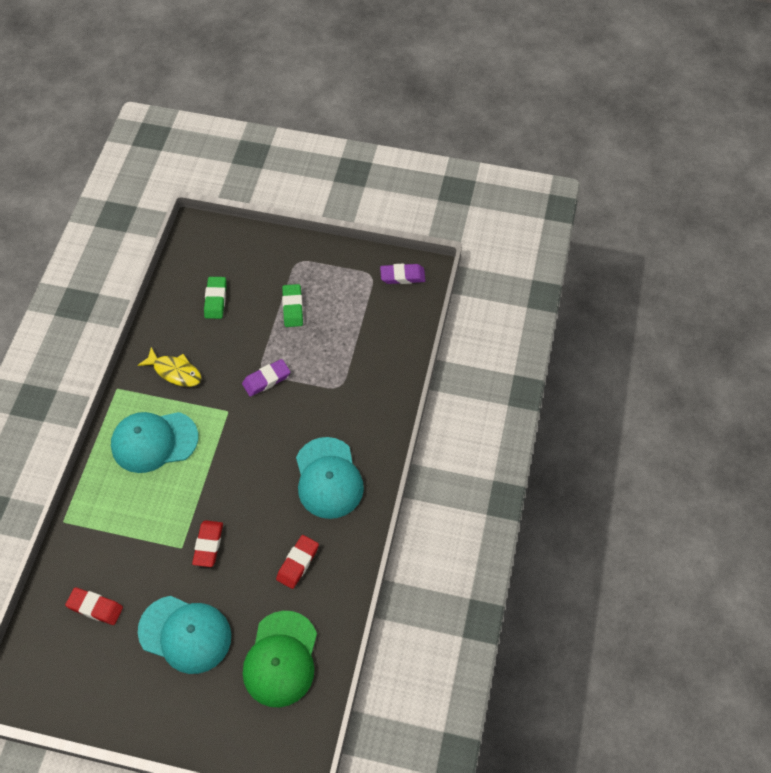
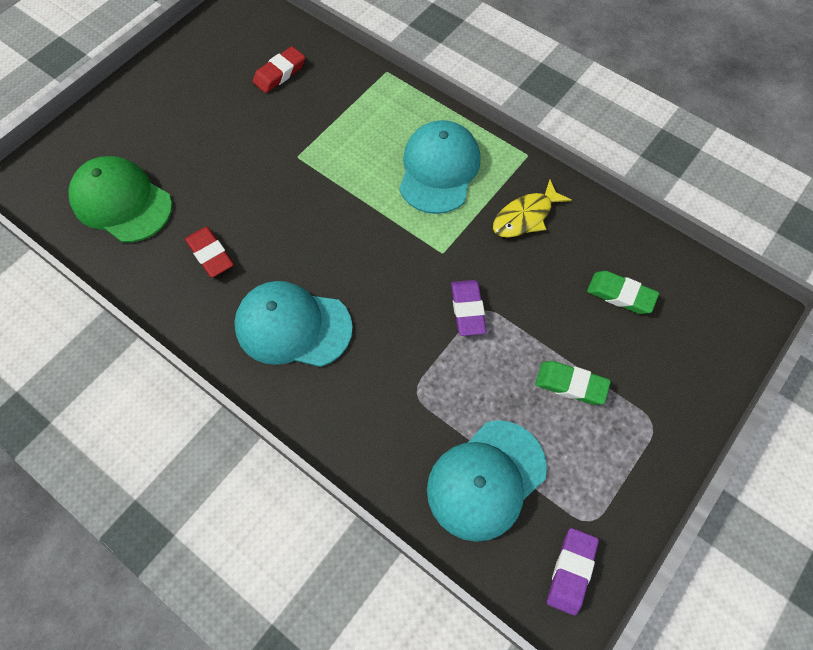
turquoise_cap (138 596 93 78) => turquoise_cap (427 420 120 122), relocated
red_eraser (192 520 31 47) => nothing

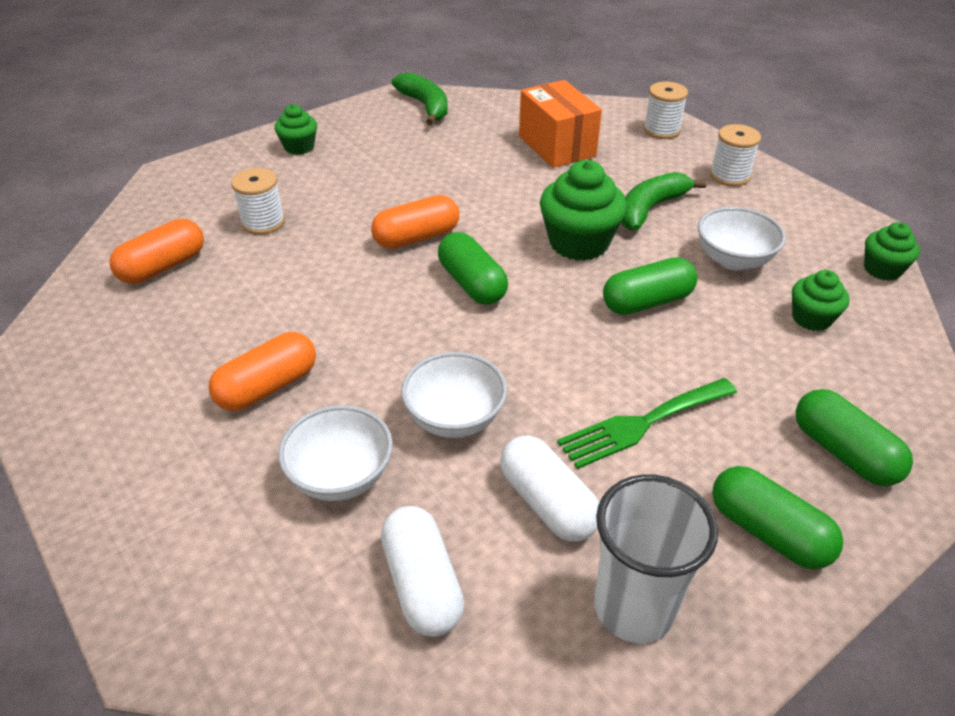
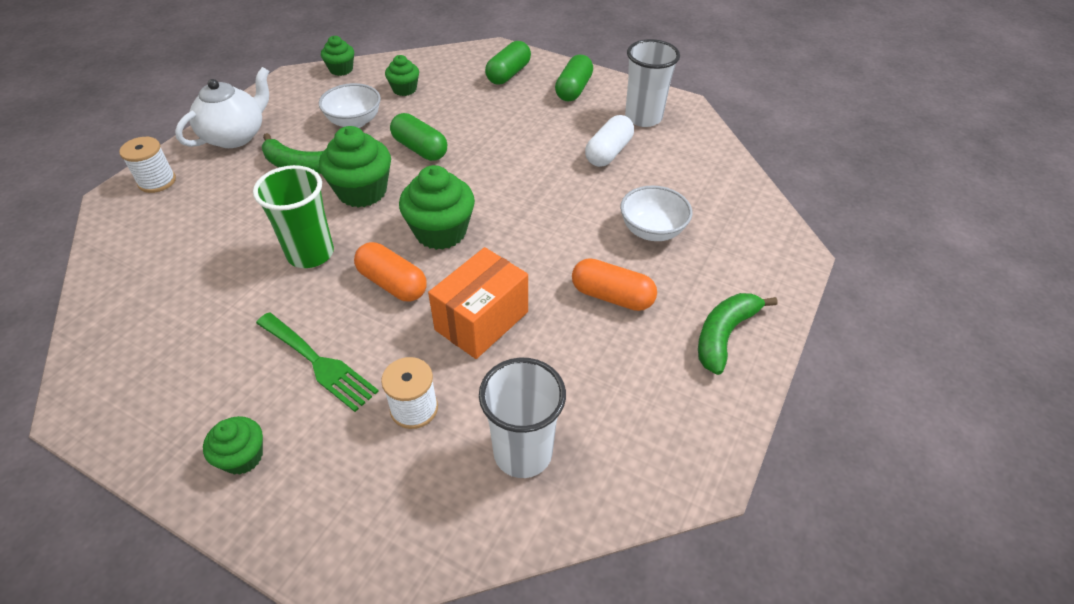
orange_capsule (109 219 95 65) => white_cup (479 358 87 120)
white_capsule (381 506 83 131) => nothing
green_banana (392 72 56 53) => green_banana (698 293 80 82), relocated
white_bowl (401 352 106 86) => nothing
green_capsule (438 232 70 73) => green_cupcake (399 165 76 85)
orange_box (519 80 83 88) => orange_box (428 247 100 112), relocated
green_fork (557 378 180 91) => green_fork (256 312 123 100), relocated
white_spool (710 124 51 63) => white_teapot (175 67 94 81)
nothing => green_cup (253 165 81 103)

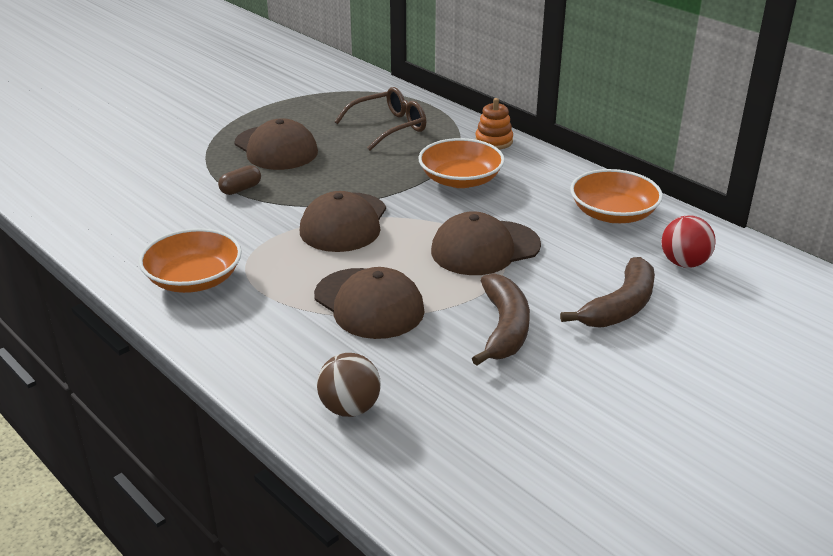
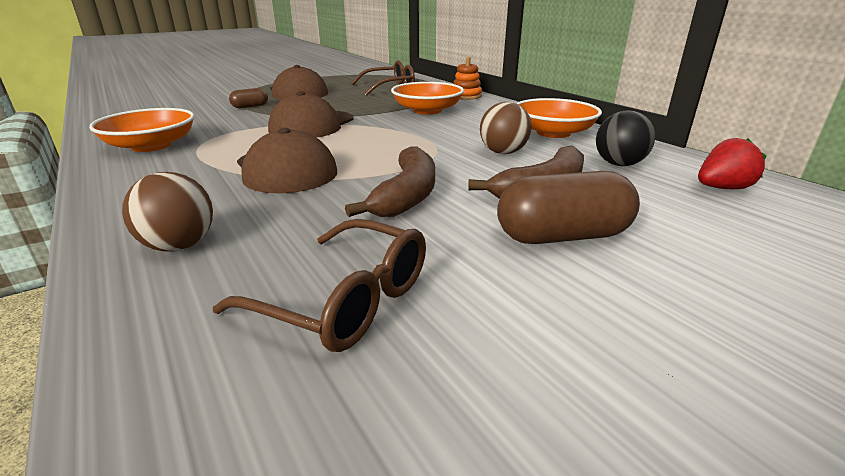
brown_cap (431 211 110 64) => nothing
red_ball (661 216 55 52) => black_ball (596 110 59 56)
nothing => brown_glasses (213 219 213 133)
nothing => brown_ball (480 102 52 52)
nothing => brown_capsule (497 171 143 73)
nothing => red_strawberry (698 138 68 51)

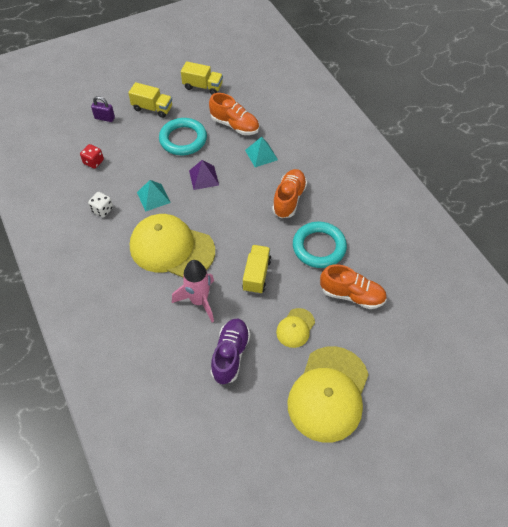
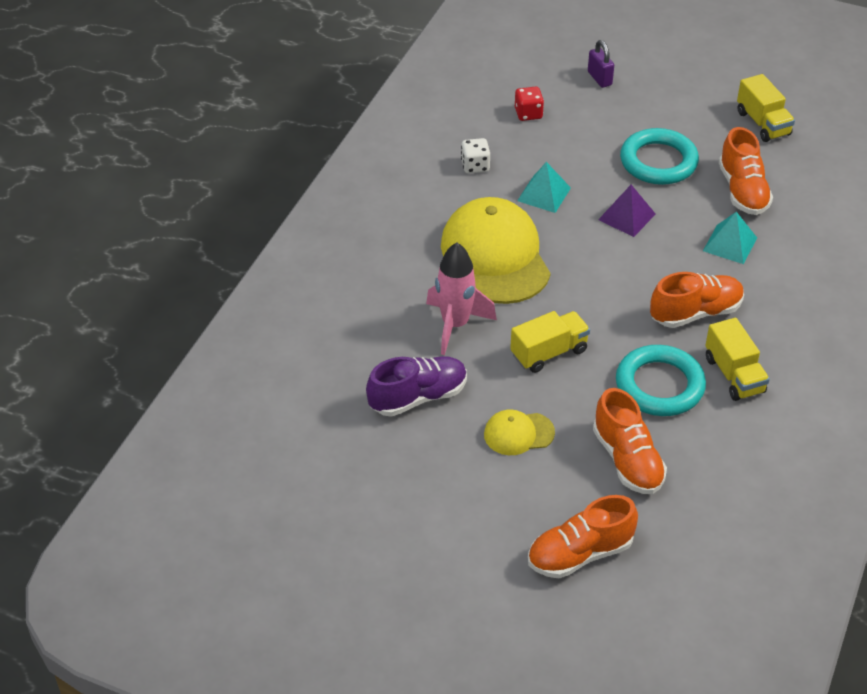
yellow_truck (128 82 44 36) => yellow_truck (705 318 65 83), relocated
yellow_cap (287 346 82 97) => nothing
nothing => orange_shoe (528 495 110 83)

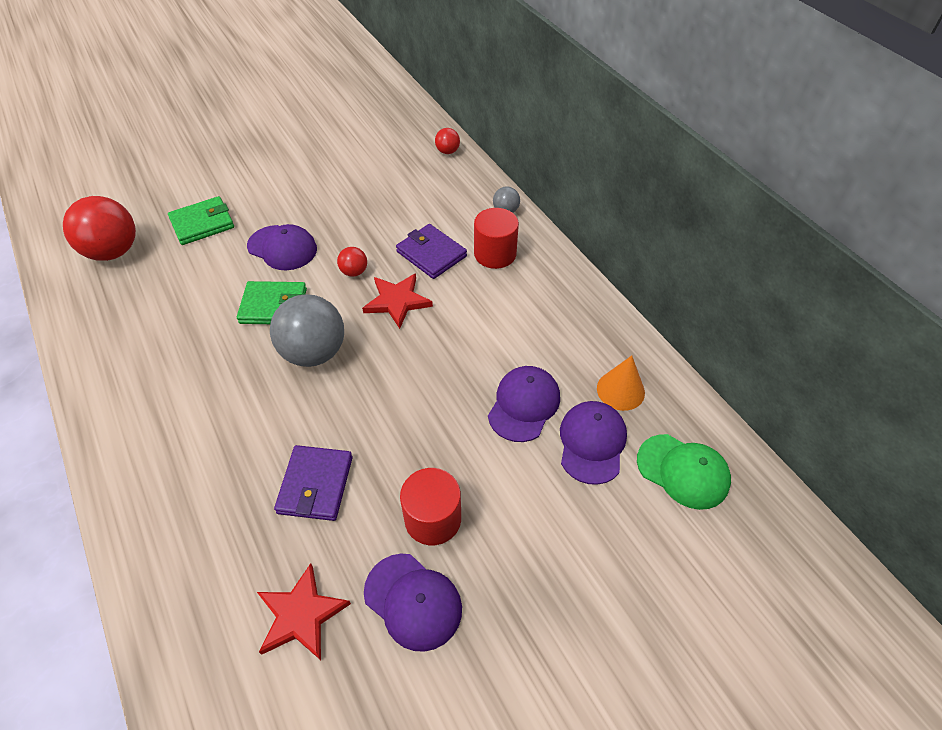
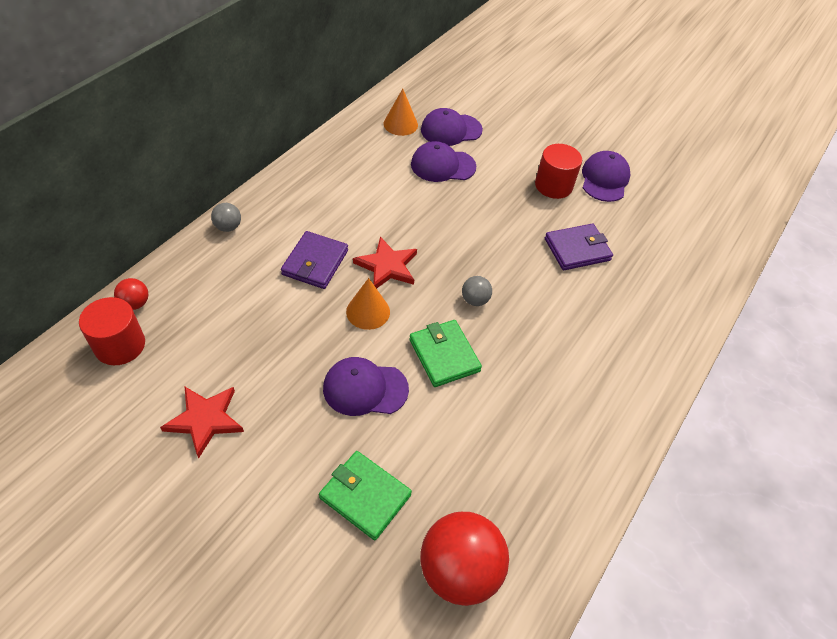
purple_cap (247 224 70 46) => purple_cap (323 357 86 59), 90 degrees counterclockwise
red_star (257 563 94 97) => red_star (160 387 84 72), relocated
grey_ball (270 294 74 73) => grey_ball (462 276 30 30), x0.46
red_ball (337 247 30 30) => orange_cone (346 278 44 52)
red_cylinder (474 208 45 61) => red_cylinder (79 297 66 68), relocated
green_cap (637 434 94 76) => nothing

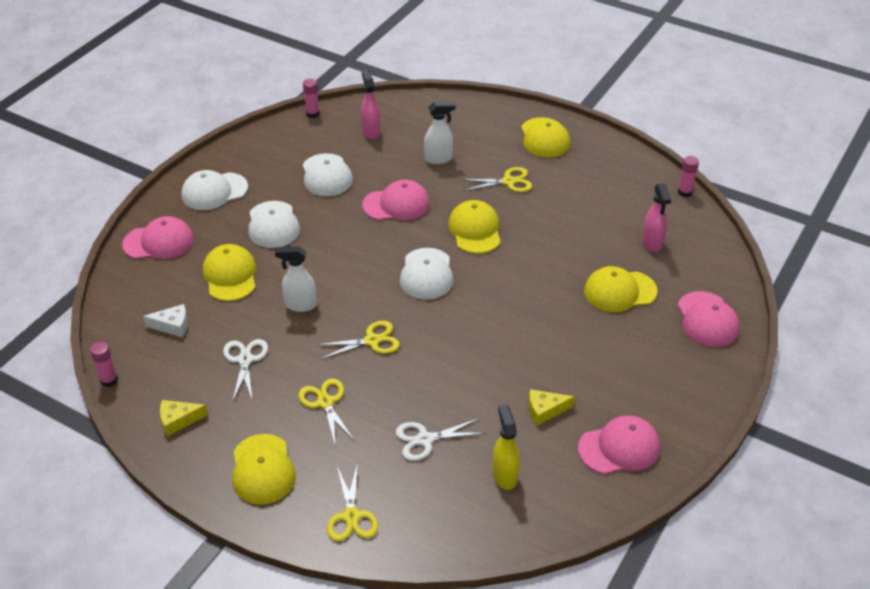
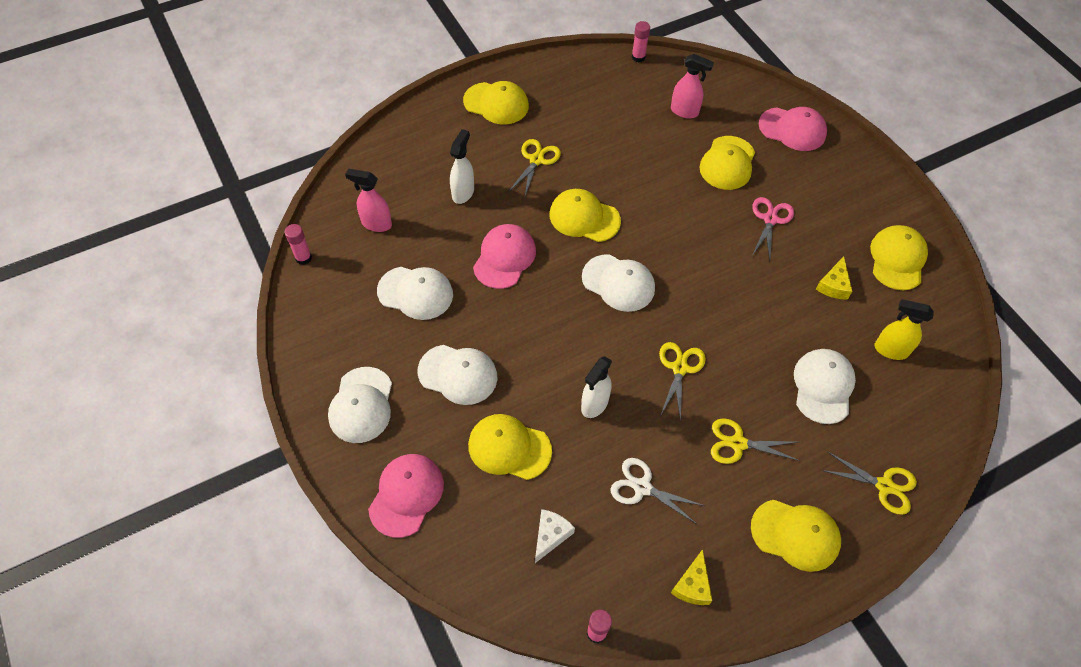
white_scissors (396 418 89 43) => white_cap (794 349 62 75)
pink_cap (578 416 82 58) => yellow_cap (870 225 58 65)
nothing => pink_scissors (752 197 42 63)

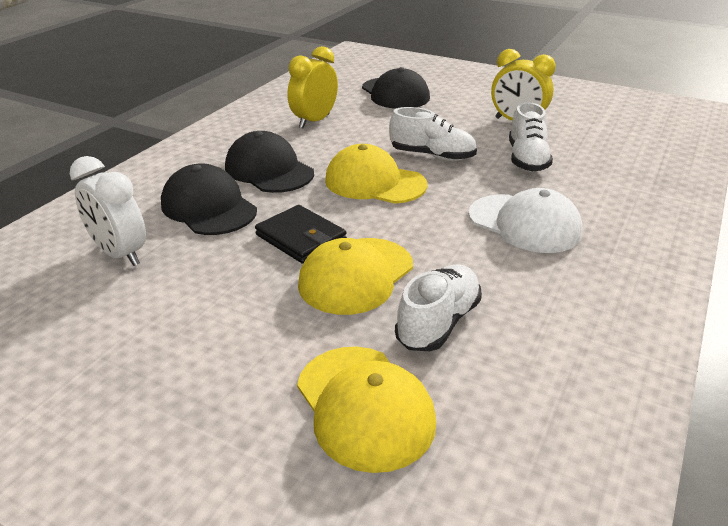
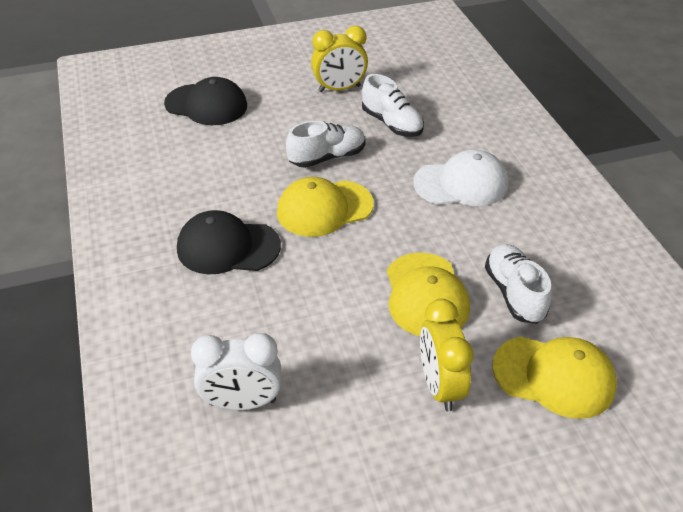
black_cap (161 164 96 71) => nothing
black_wallet (255 205 92 59) => nothing
yellow_clock (288 46 50 82) => yellow_clock (420 299 53 112), relocated

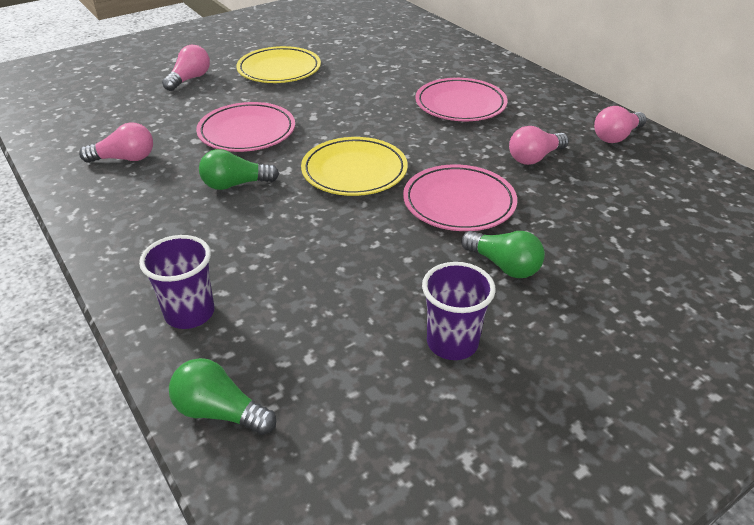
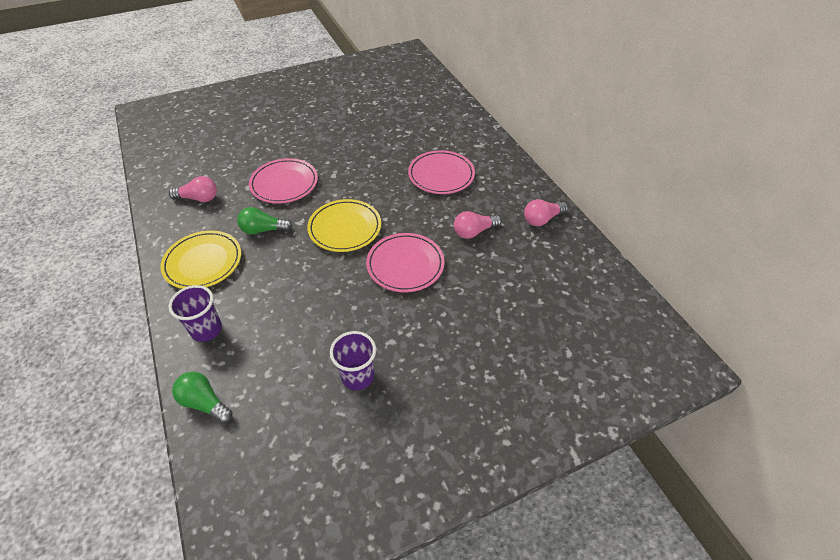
pink_light_bulb (162 45 48 46) => nothing
yellow_plate (236 46 85 37) => yellow_plate (160 231 81 58), relocated
green_light_bulb (461 231 84 47) => nothing

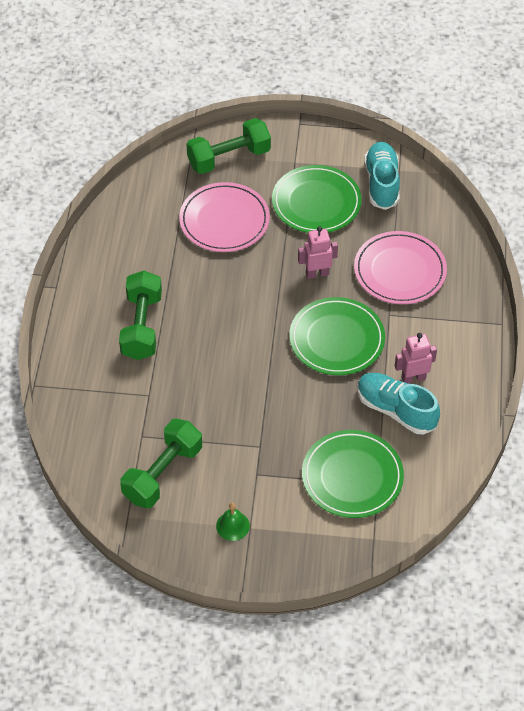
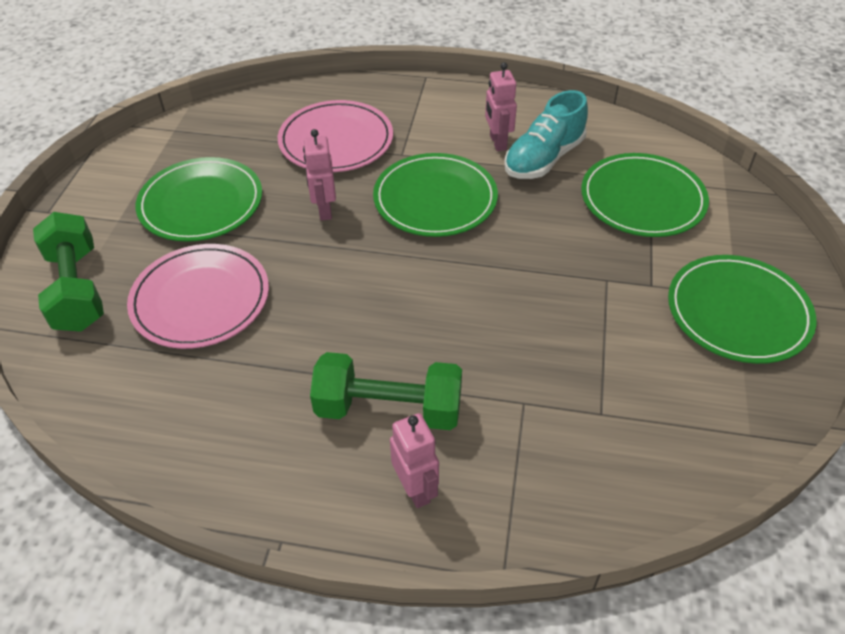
green_dumbbell (120 419 82 89) => nothing
green_bell (216 503 34 38) => green_plate (668 255 148 109)
turquoise_shoe (364 142 36 68) => nothing
nothing => pink_robot (390 413 49 95)

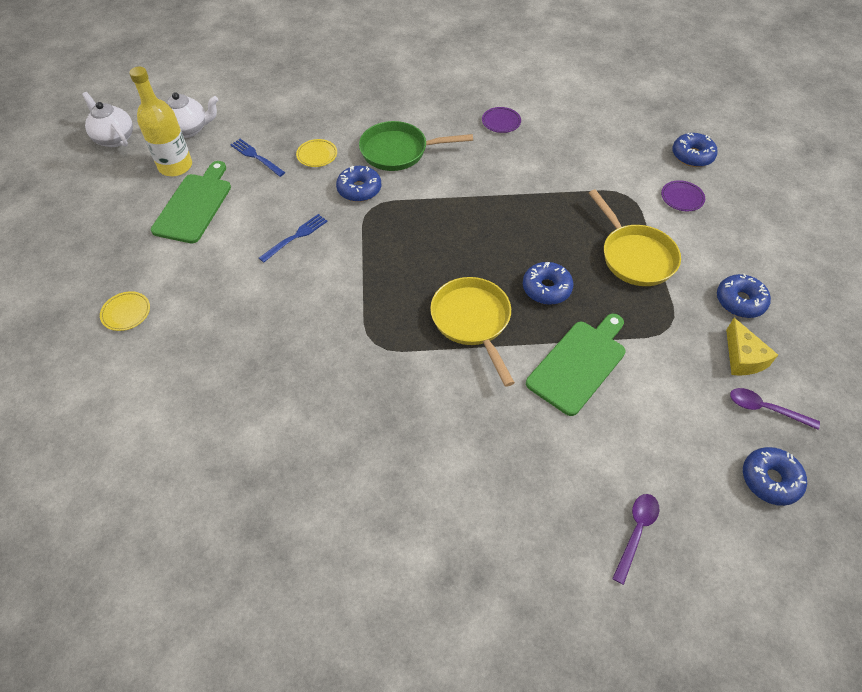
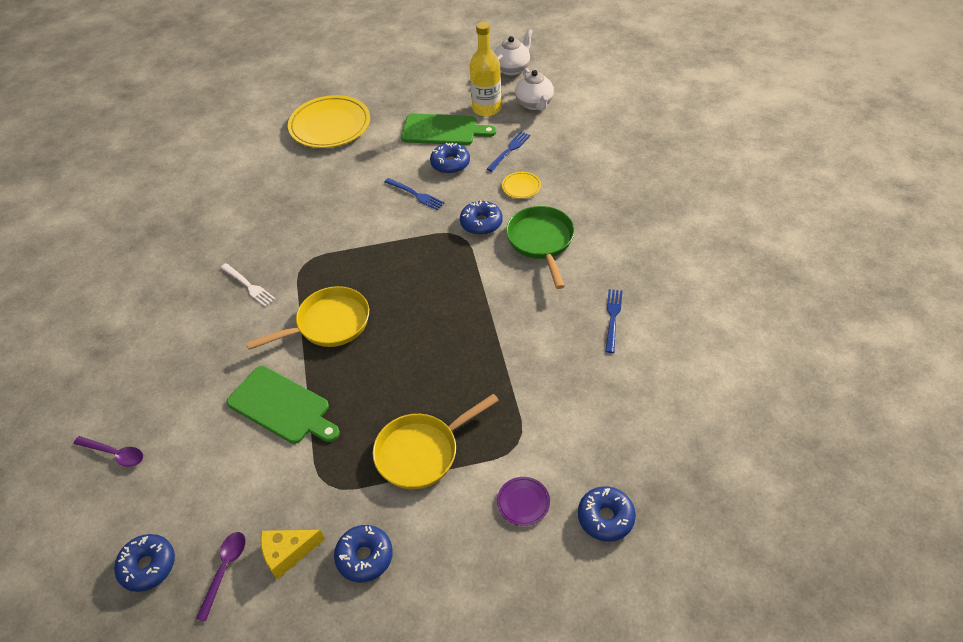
yellow_plate (100 291 50 40) => yellow_plate (288 95 82 53), x2.29
purple_plate (482 107 39 26) => blue_fork (605 289 17 64)
blue_donut (523 262 51 43) => blue_donut (430 143 40 31), relocated
nothing => white_fork (220 263 56 44)

